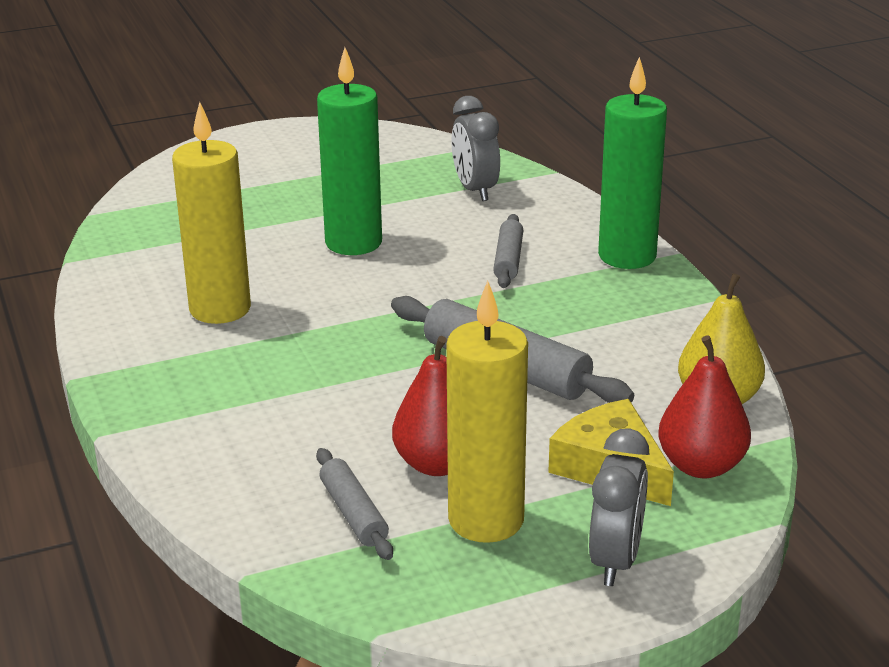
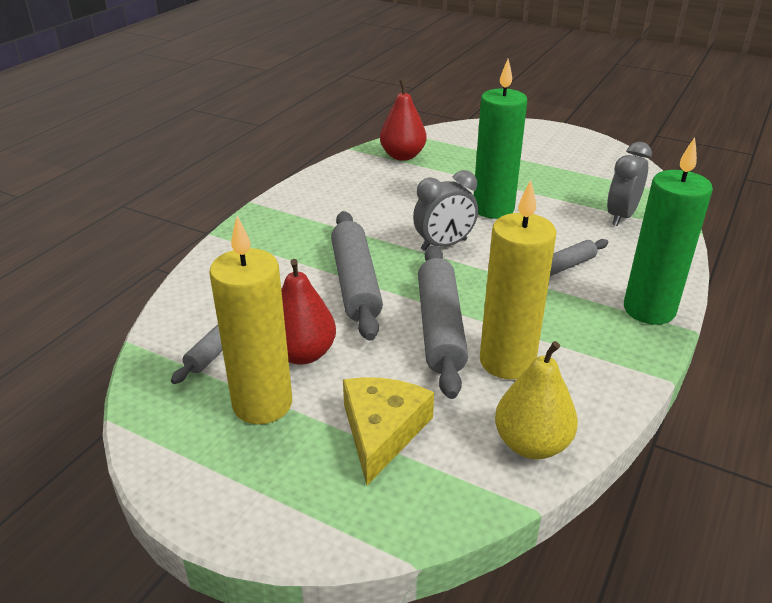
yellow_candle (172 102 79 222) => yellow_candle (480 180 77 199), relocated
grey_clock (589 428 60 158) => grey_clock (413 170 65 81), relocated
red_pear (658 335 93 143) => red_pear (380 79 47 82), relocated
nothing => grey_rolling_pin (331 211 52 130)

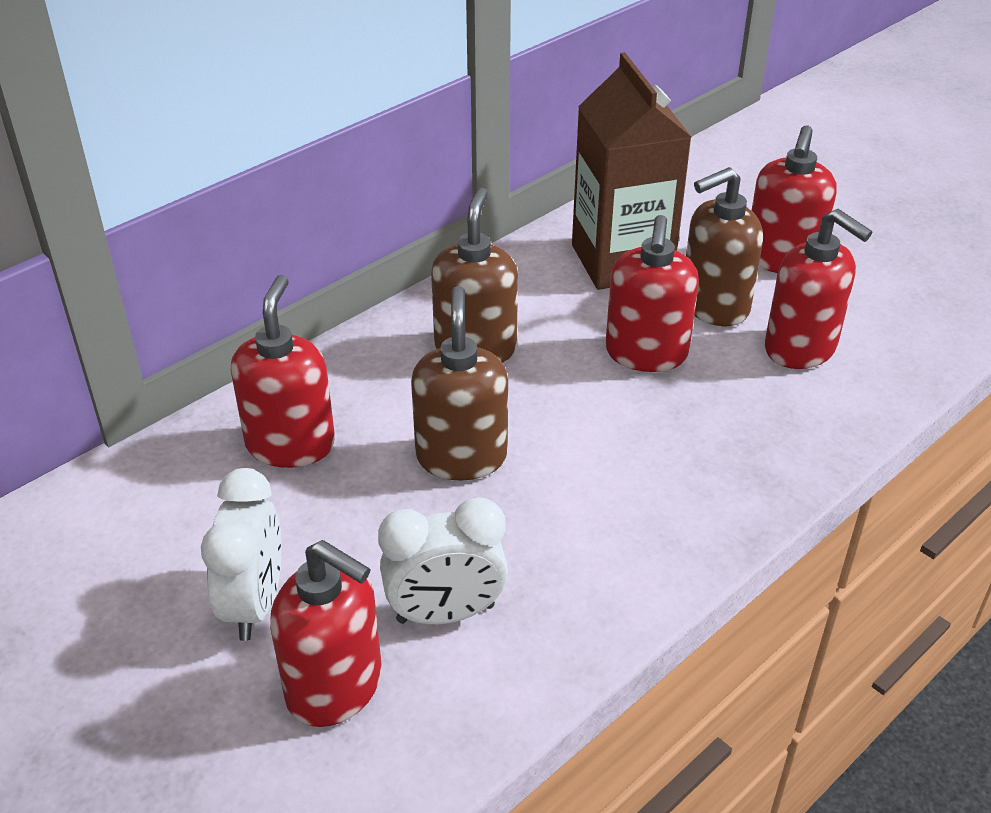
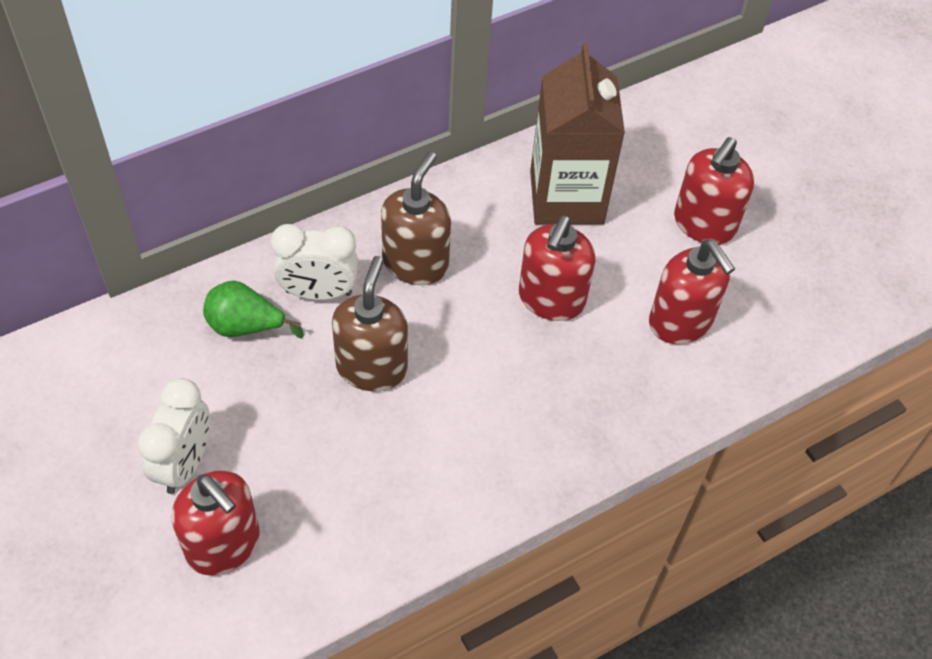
red_soap_dispenser (231 275 104 193) => green_pear (203 281 101 57)
white_clock (378 497 130 127) => white_clock (271 224 87 76), relocated
brown_soap_dispenser (686 167 77 159) => nothing

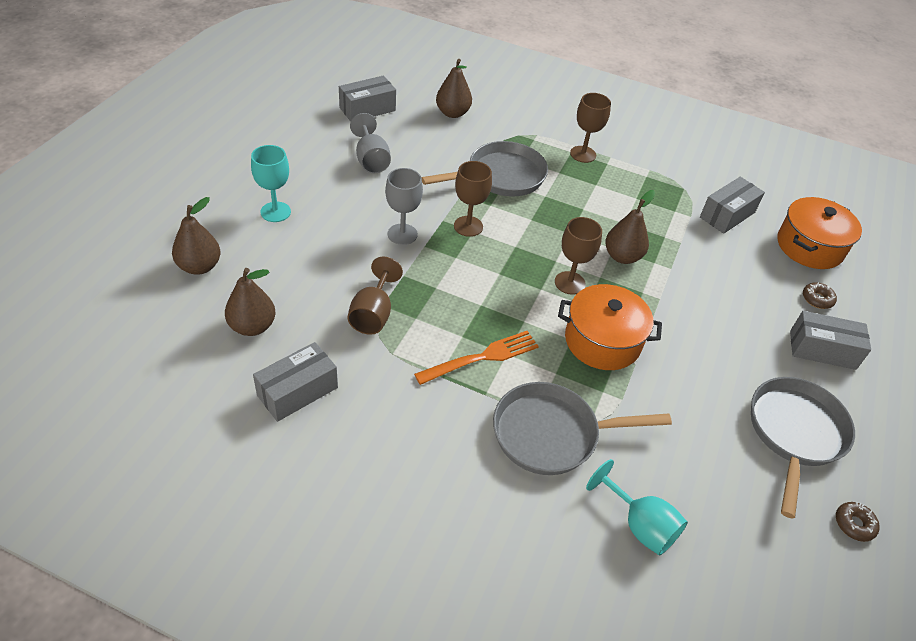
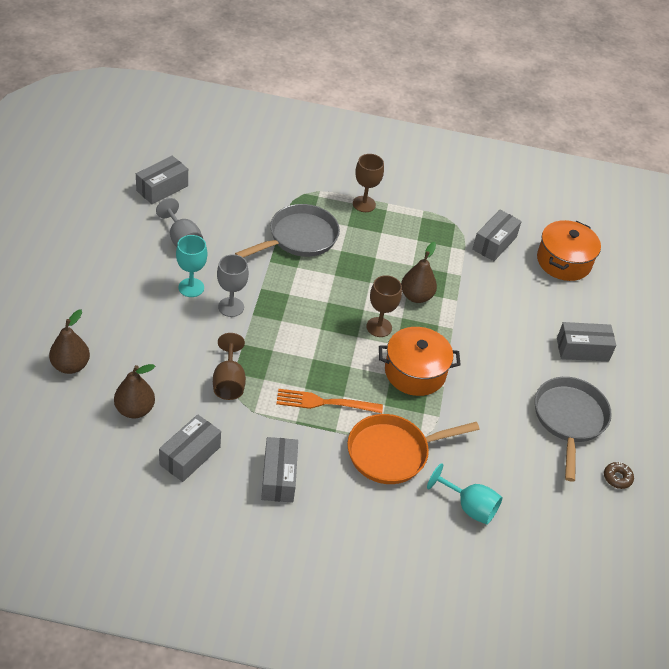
turquoise_goblet (251 145 40 77) => turquoise_goblet (176 235 31 62), relocated
orange_fork (414 331 125 54) => orange_fork (276 389 107 24), 135 degrees counterclockwise
brown_pear (436 59 36 59) => nothing
brown_goblet (454 161 38 76) => nothing
grey_pan (493 382 179 93) => orange_pan (347 414 133 70)
brown_donut (803 282 34 27) => nothing
nothing => grey_box (261 437 37 66)

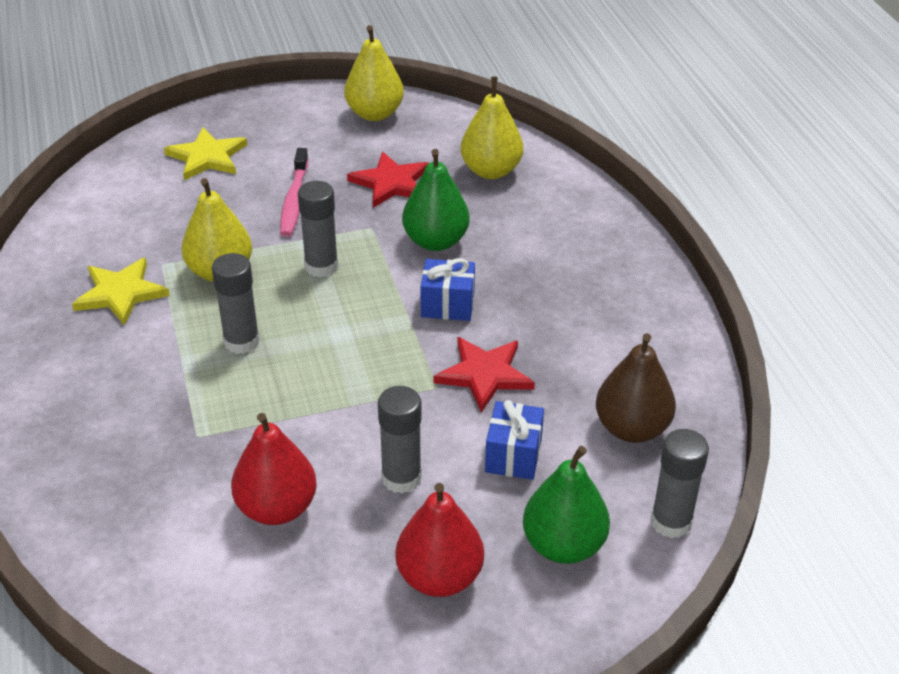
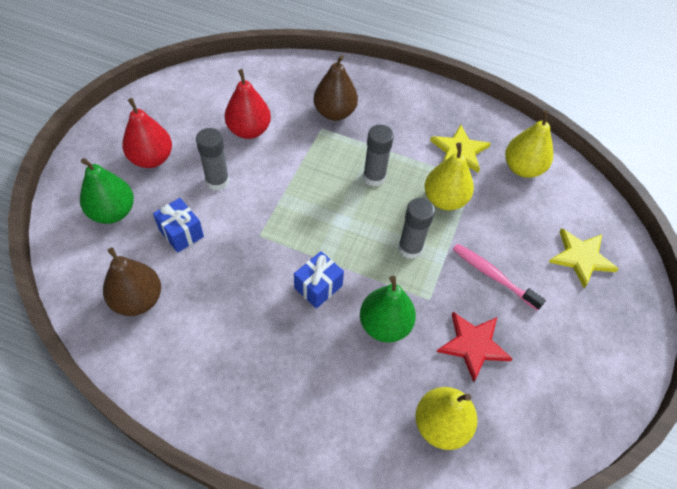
yellow_pear (344 25 60 96) => yellow_pear (505 110 48 68), relocated
red_star (433 337 102 76) => nothing
grey_glue_stick (651 429 58 109) => nothing
nothing => brown_pear (314 55 44 66)

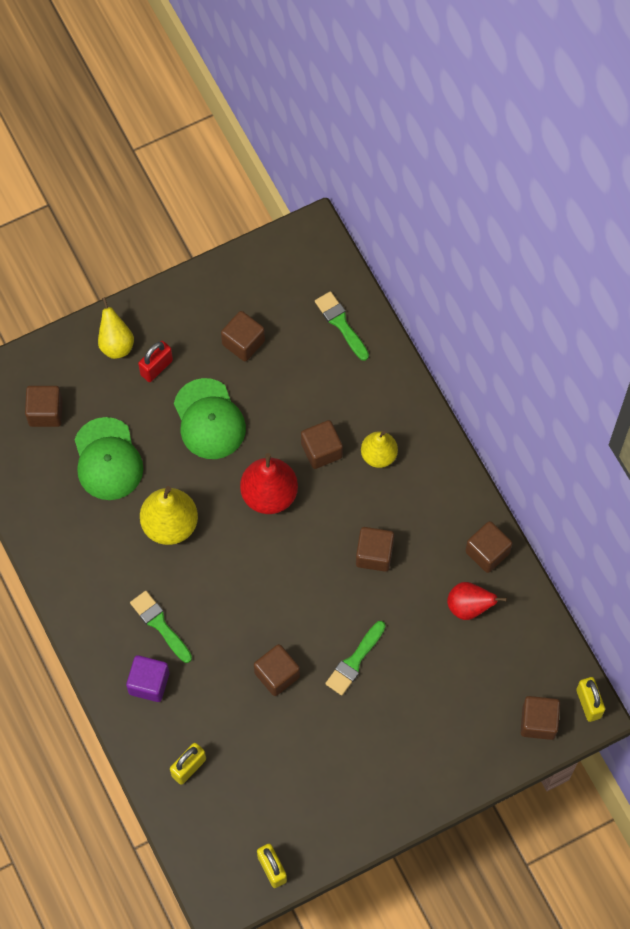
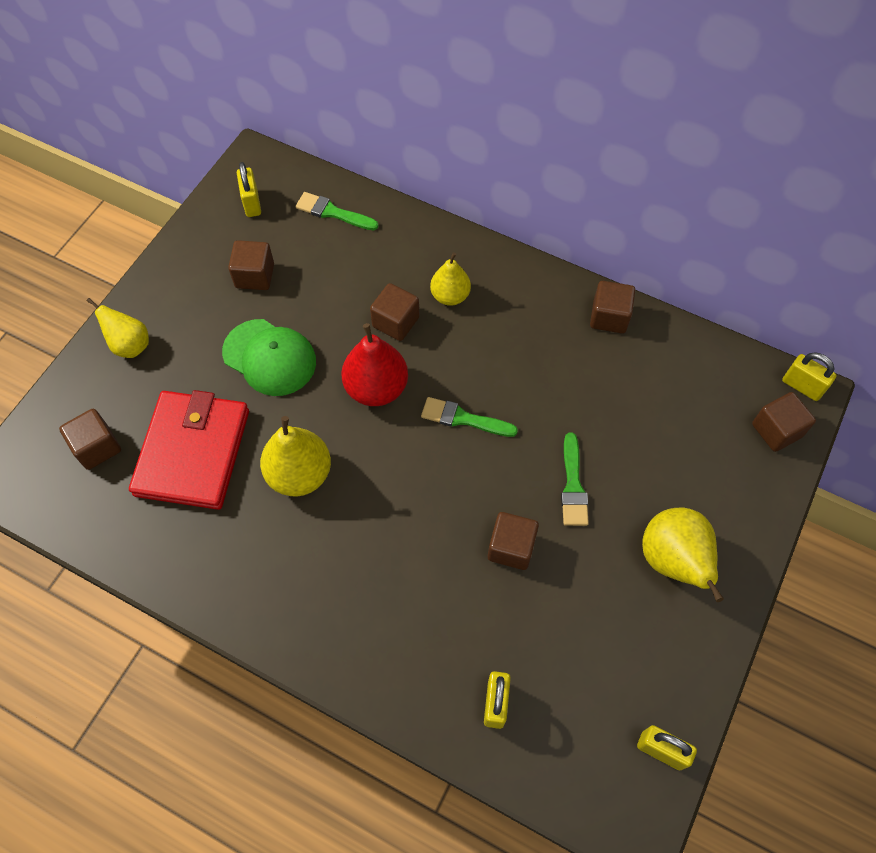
green_cap (74 417 69 83) => red_wallet (129 390 120 120)
purple_cube (126 655 43 47) => nothing
green_brush (130 591 62 72) => green_brush (421 397 97 40), relocated
red_padlock (138 341 35 41) => nothing
brown_cube (356 527 38 45) => nothing
red_pear (447 582 60 38) => nothing
nothing => yellow_padlock (237 162 24 55)
nothing => yellow_pear (642 508 82 94)

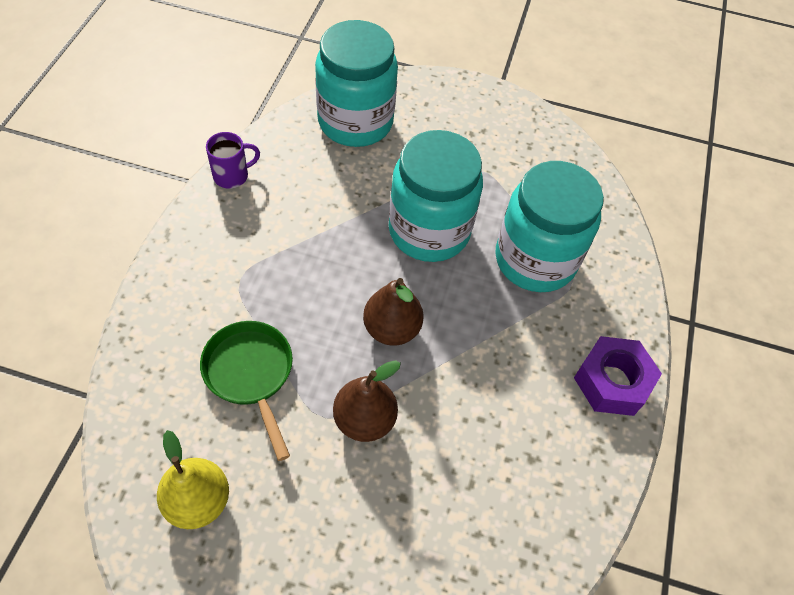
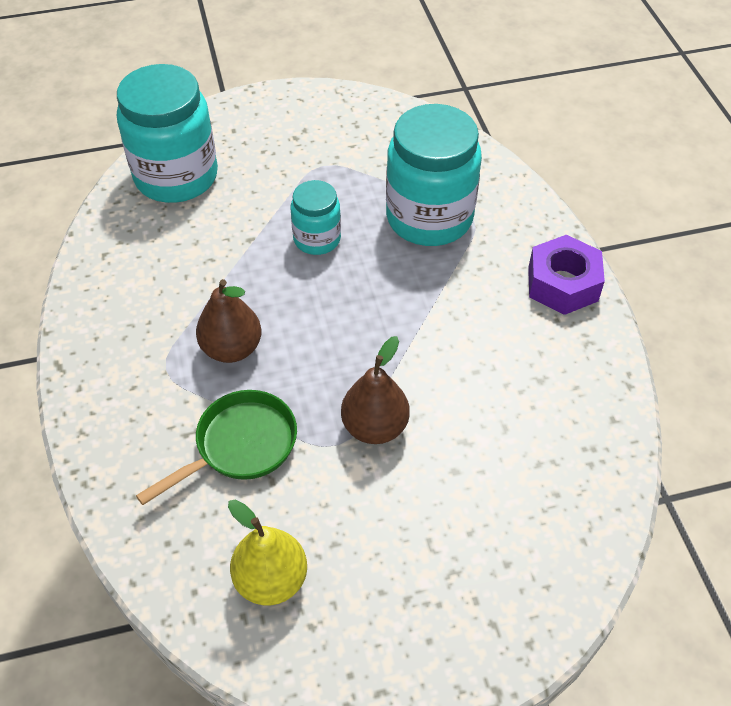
green_pan (200 321 93 140) => green_pan (136 390 161 115), 105 degrees clockwise
purple_mug (206 132 54 57) => nothing
brown_pear (363 278 61 68) => brown_pear (196 279 65 84), relocated
turquoise_jar (389 130 94 132) => turquoise_jar (291 180 50 75), x0.54

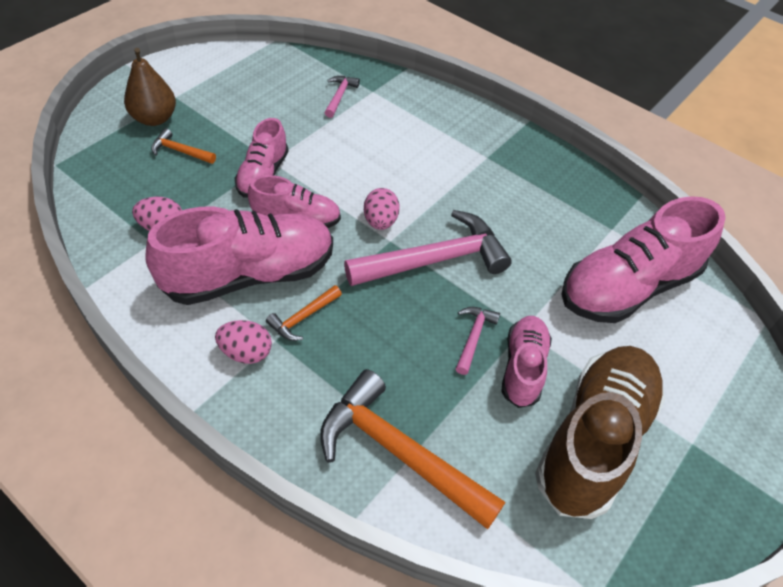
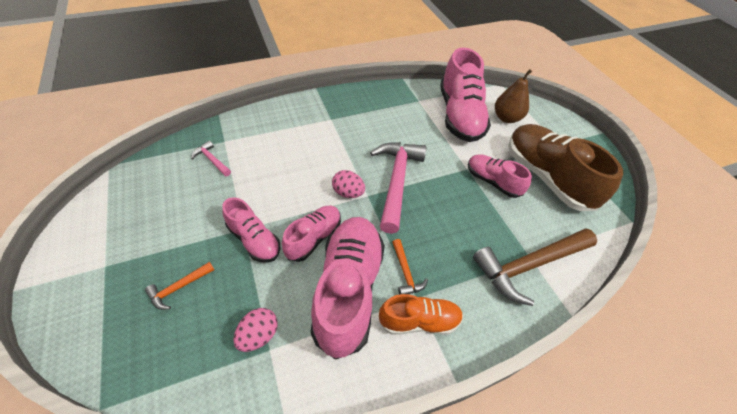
brown_pear (124 48 52 78) => brown_pear (495 69 37 54), relocated
pink_egg (215 320 57 44) => orange_shoe (379 294 84 41)
orange_hammer (320 369 185 161) => brown_hammer (473 228 124 78)
pink_hammer (456 307 44 68) => nothing

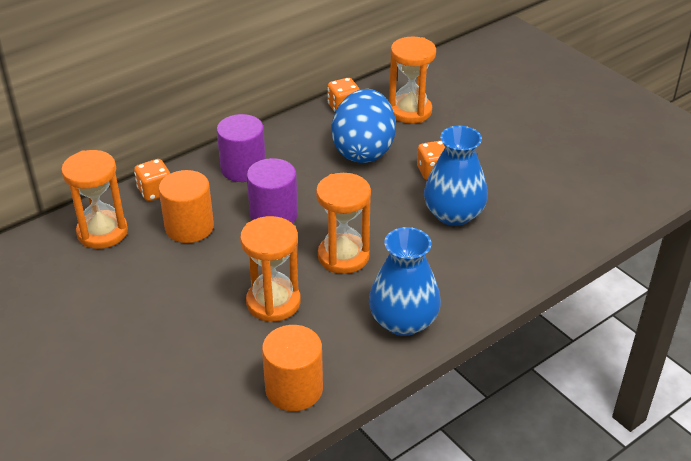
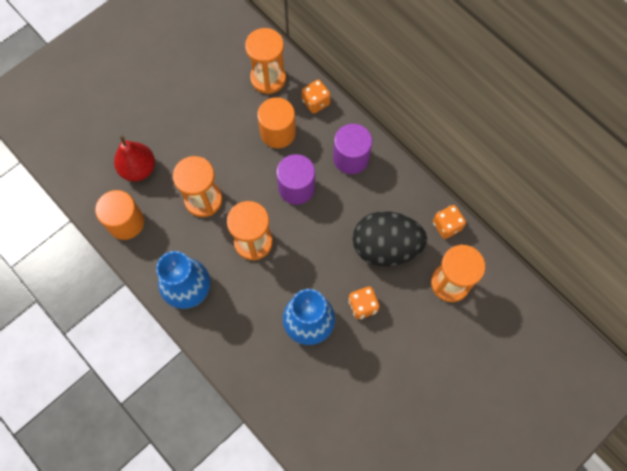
blue_egg (331 89 65 74) => black_egg (353 211 74 55)
nothing => red_pear (114 135 41 47)

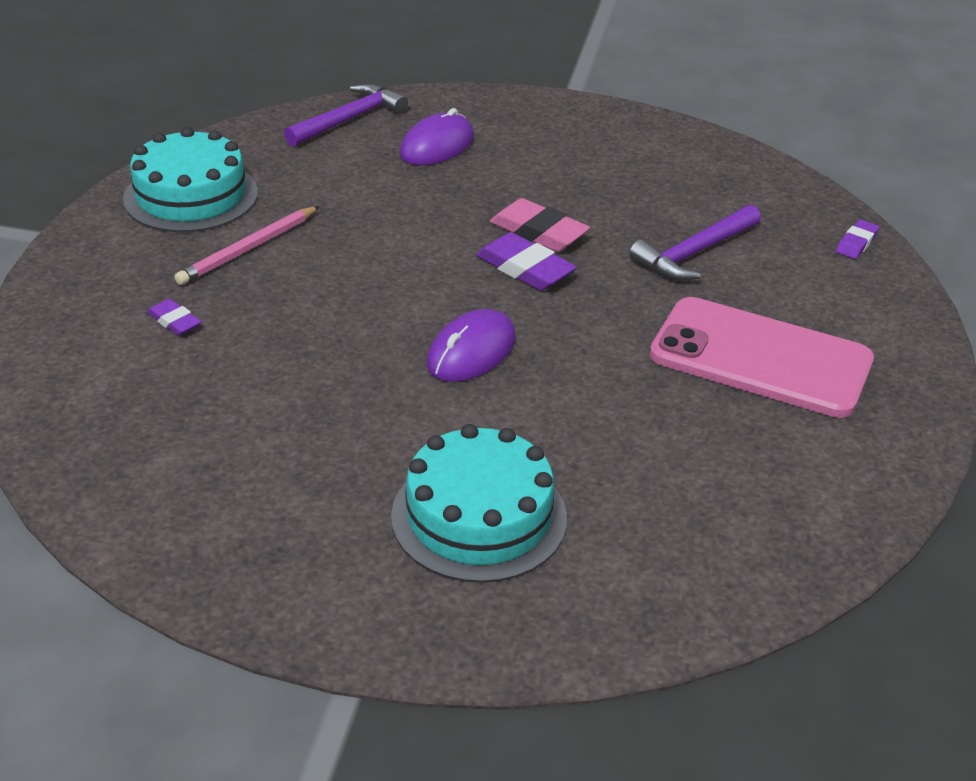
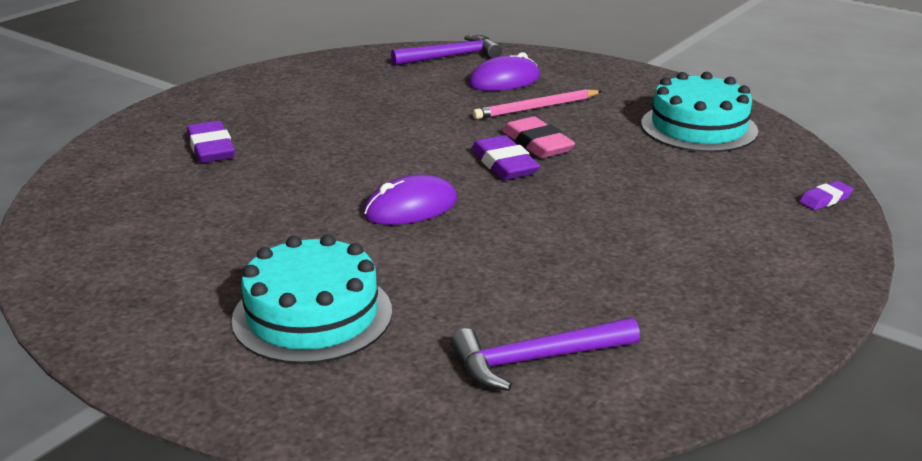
turquoise_cake (123 127 135 105) => turquoise_cake (641 72 117 80), relocated
purple_eraser (147 299 55 37) => purple_eraser (187 121 48 42), x1.73
pink_pencil (174 206 146 79) => pink_pencil (473 89 129 30), relocated
purple_hammer (629 205 132 75) => purple_hammer (450 317 190 74), relocated
pink_phone (650 297 224 121) => nothing

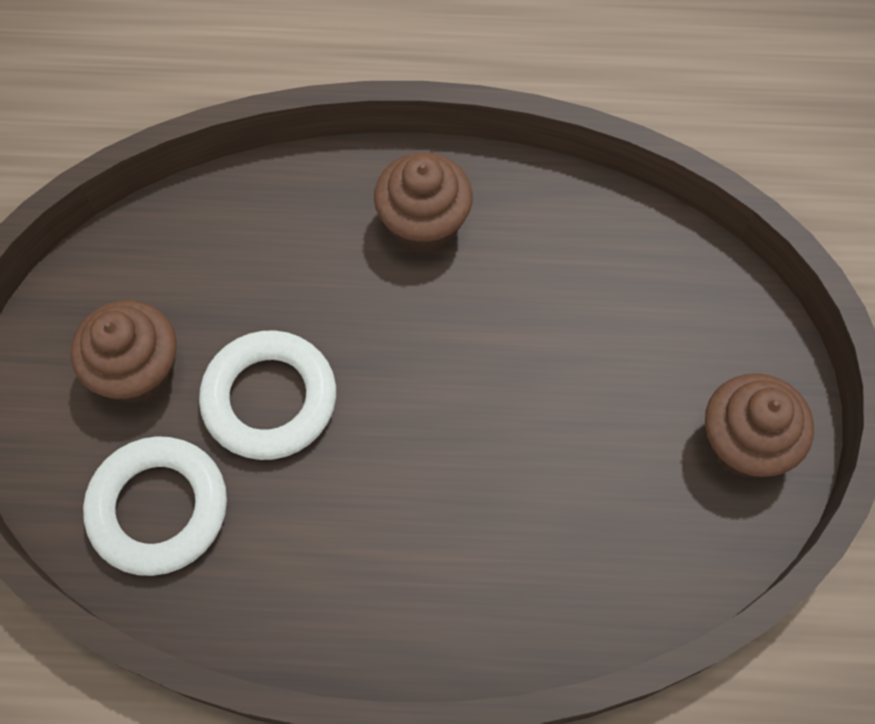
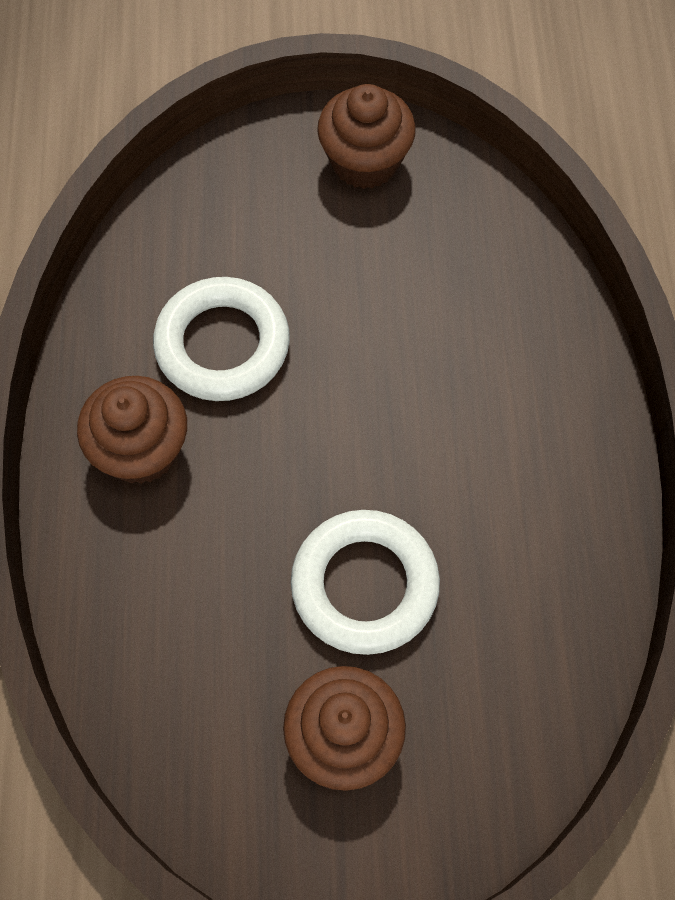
white_ring (83 436 144 140) => white_ring (153 277 137 124), relocated

